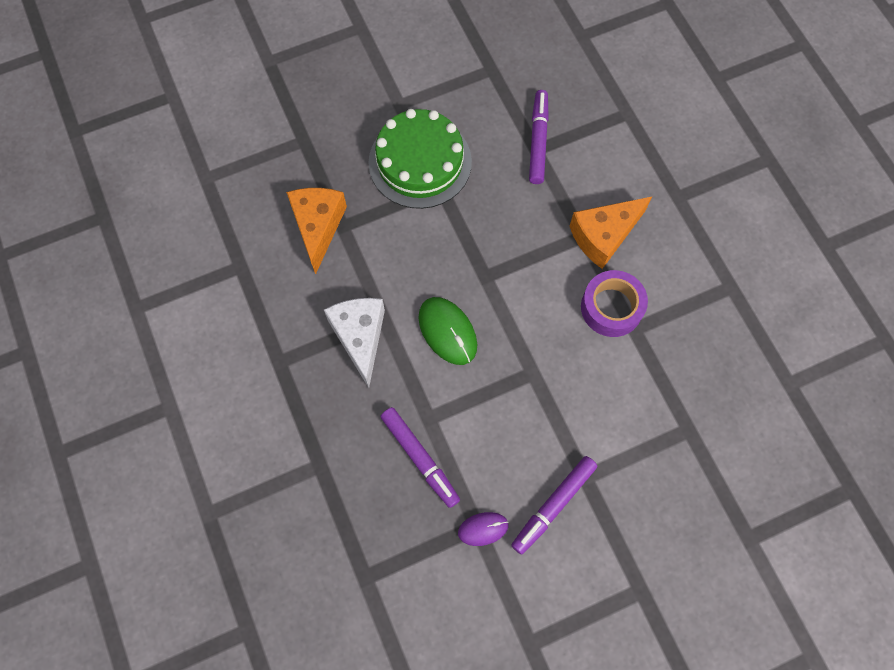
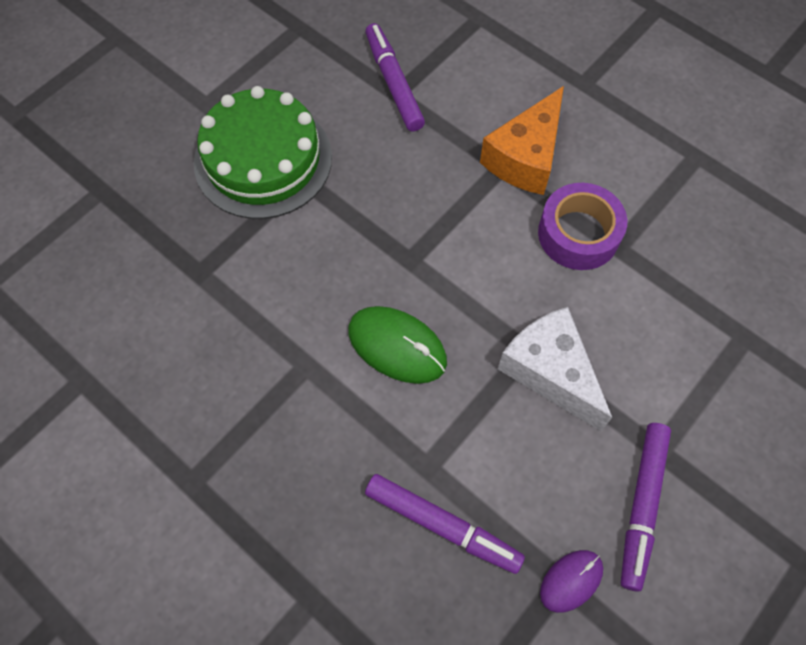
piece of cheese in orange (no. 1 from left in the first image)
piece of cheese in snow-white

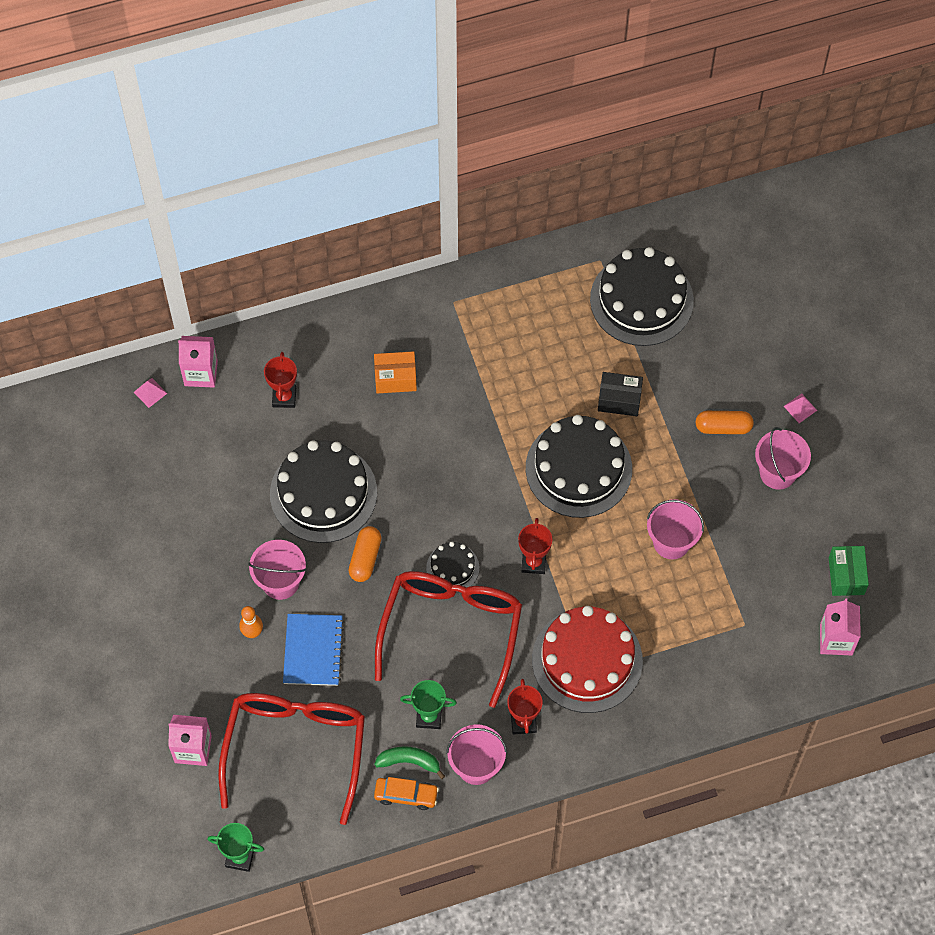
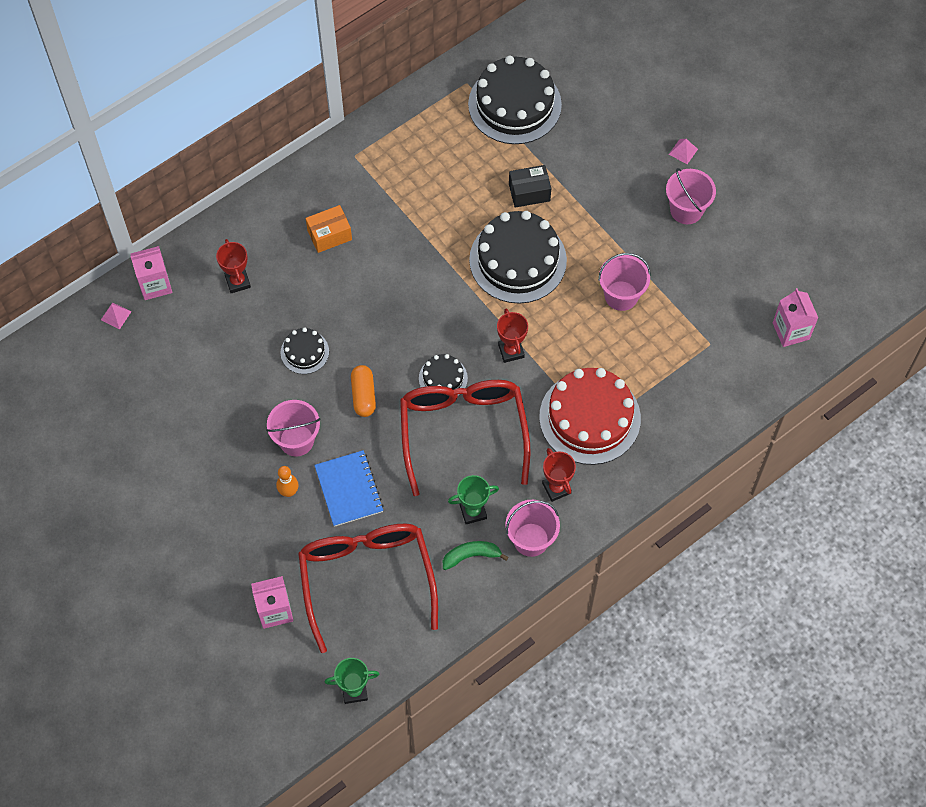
car in orange
capsule in orange (no. 2 from left in the first image)
parcel in green
gateau in black (no. 1 from left)

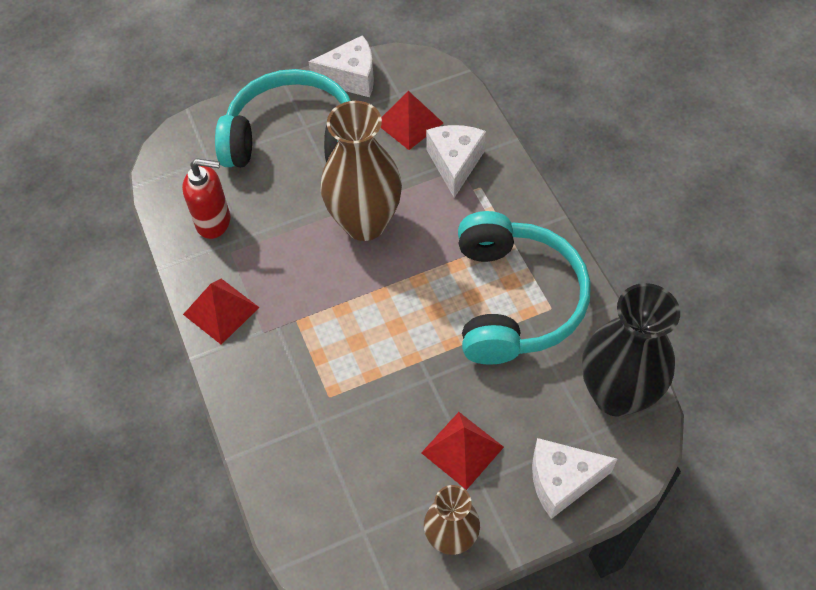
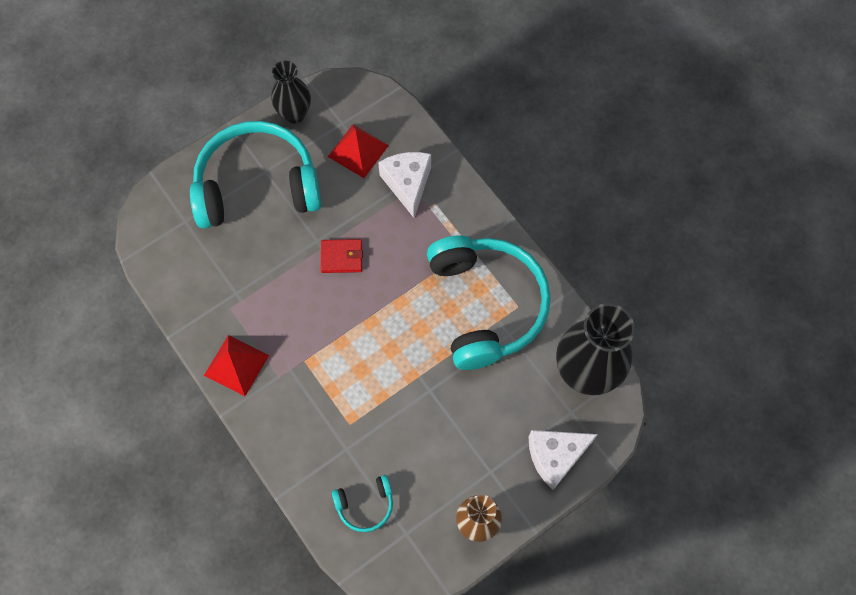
soap pump in scarlet
pyramid shape in scarlet (no. 3 from left in the first image)
headphones in aqua (no. 2 from left)
vase in black (no. 1 from left)
wallet in scarlet

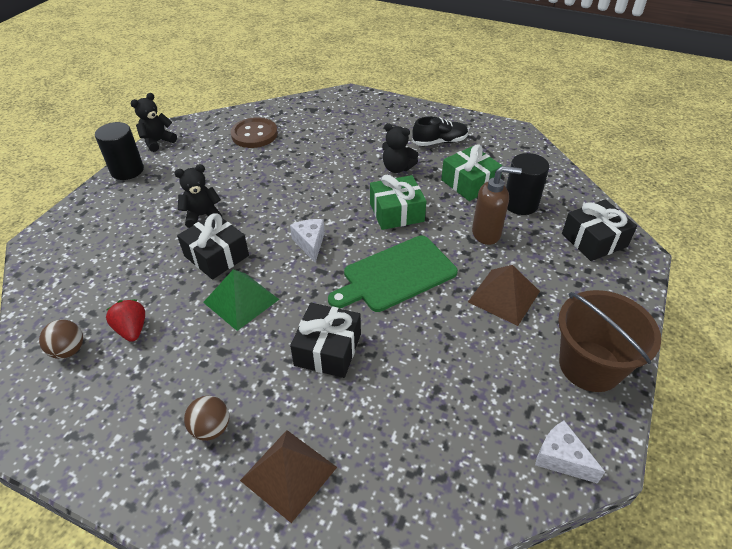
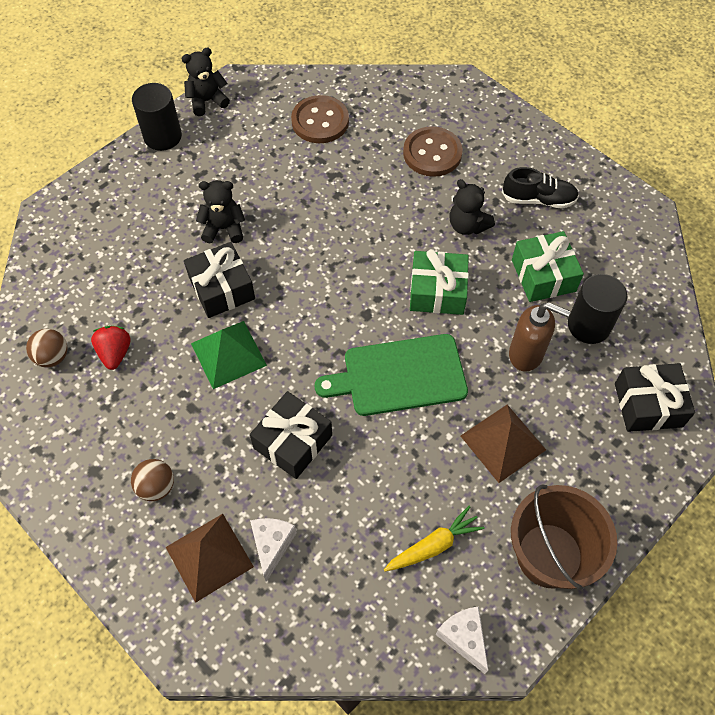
toy carrot in yellow
button in brown (no. 2 from left)
piece of cheese in snow-white (no. 1 from left)

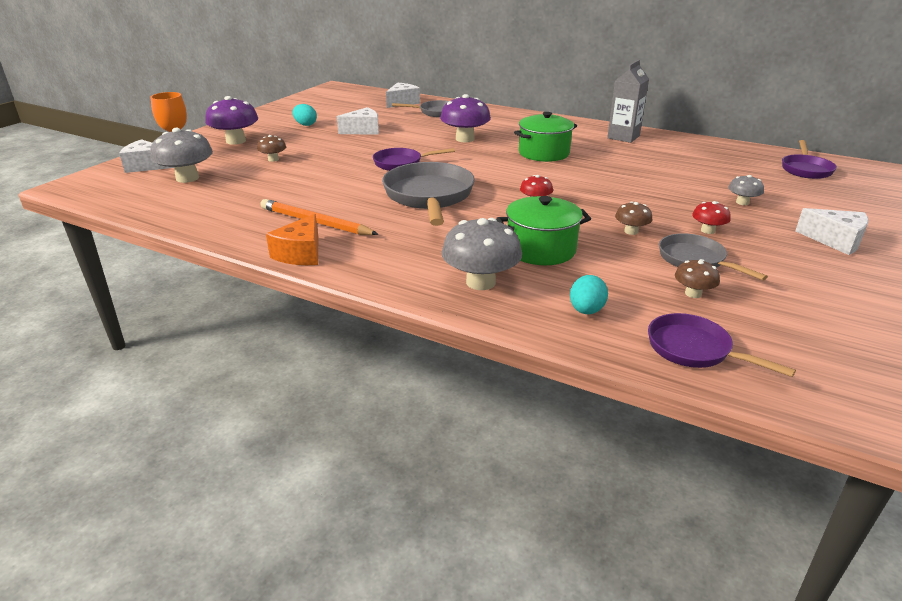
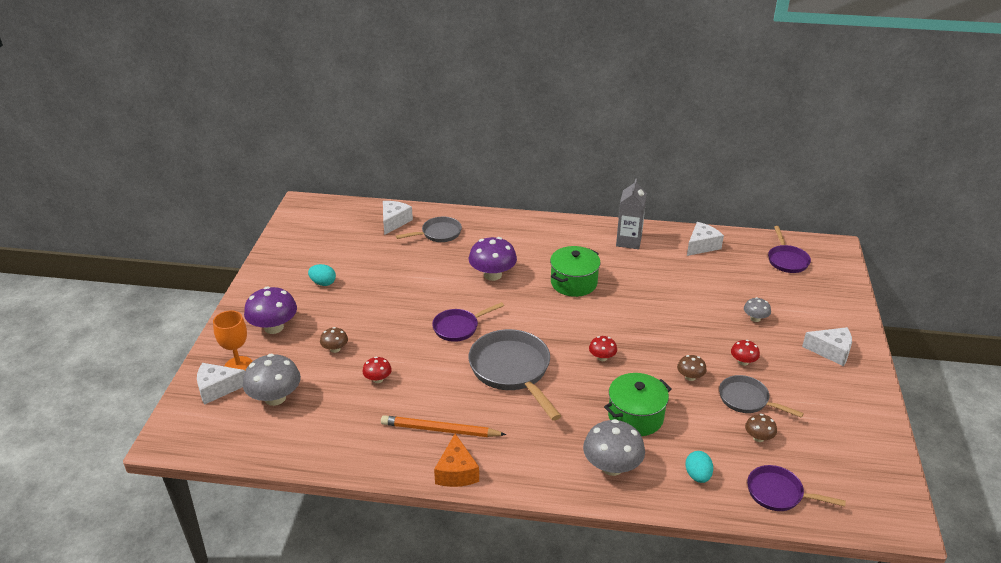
fungus in scarlet (no. 1 from left)
piece of cheese in snow-white (no. 3 from left)

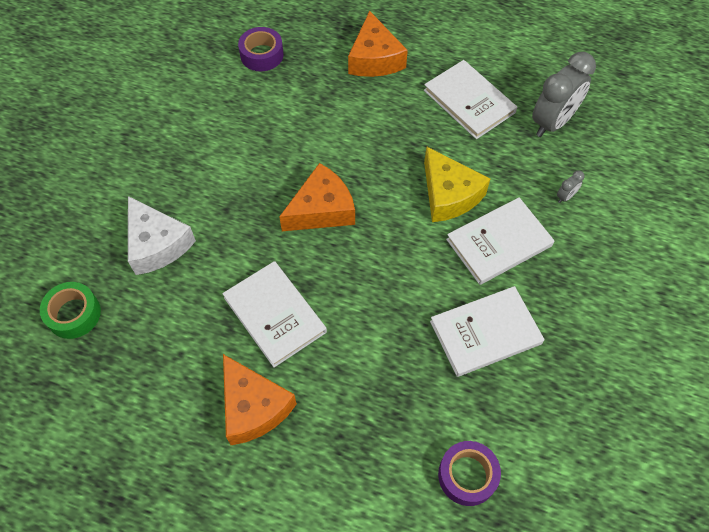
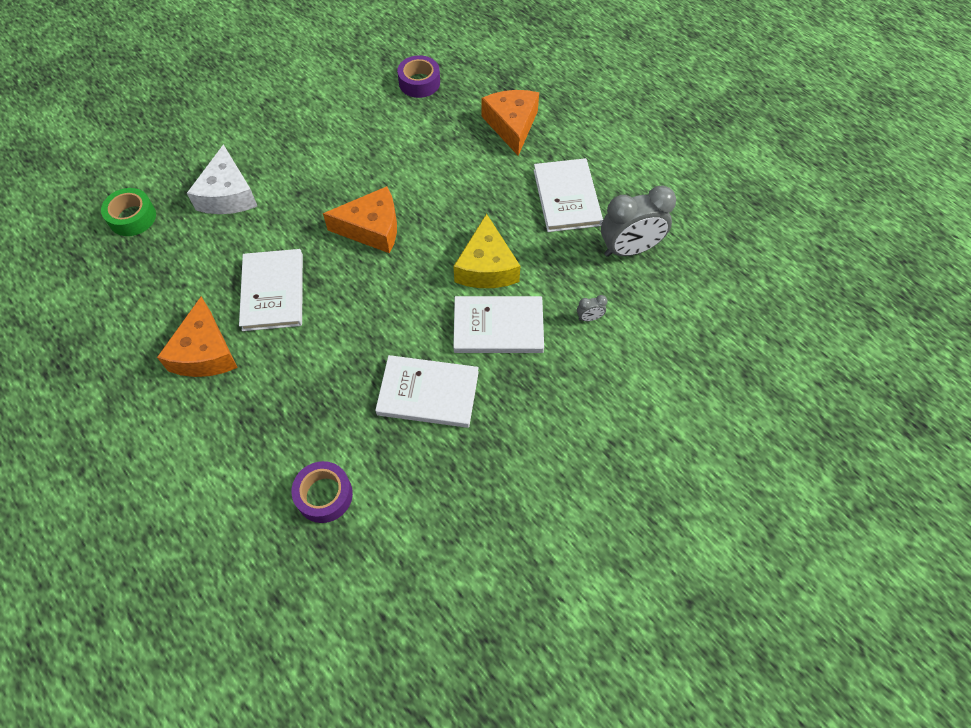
piece of cheese in orange (no. 3 from left)

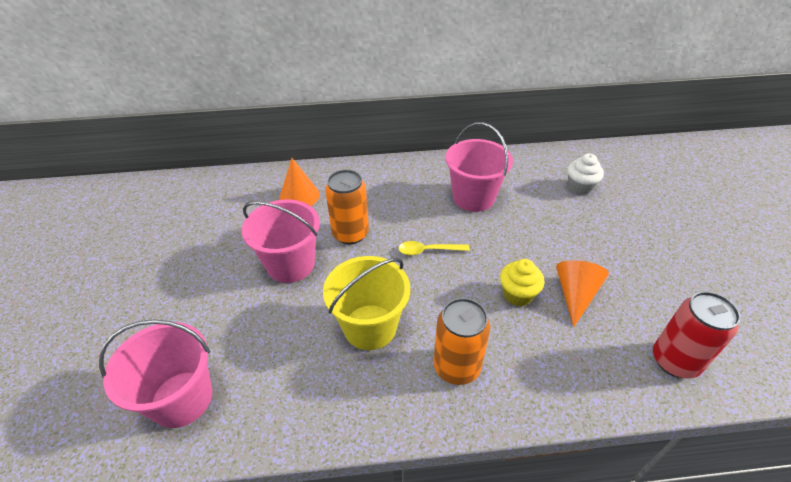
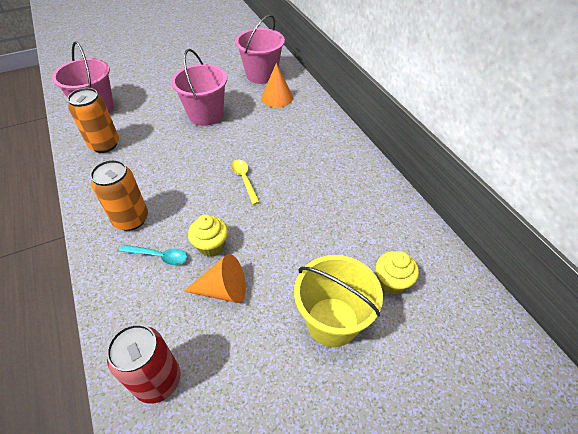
teaspoon in aqua
sand bucket in yellow
can in orange (no. 1 from left)
sand bucket in pink (no. 3 from left)
muffin in yellow (no. 2 from left)

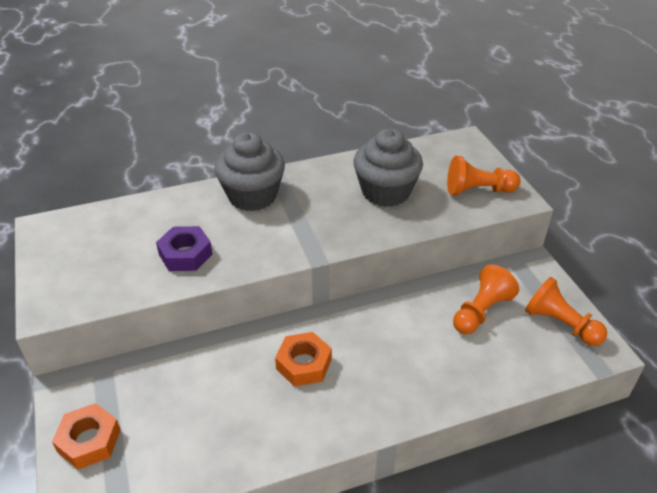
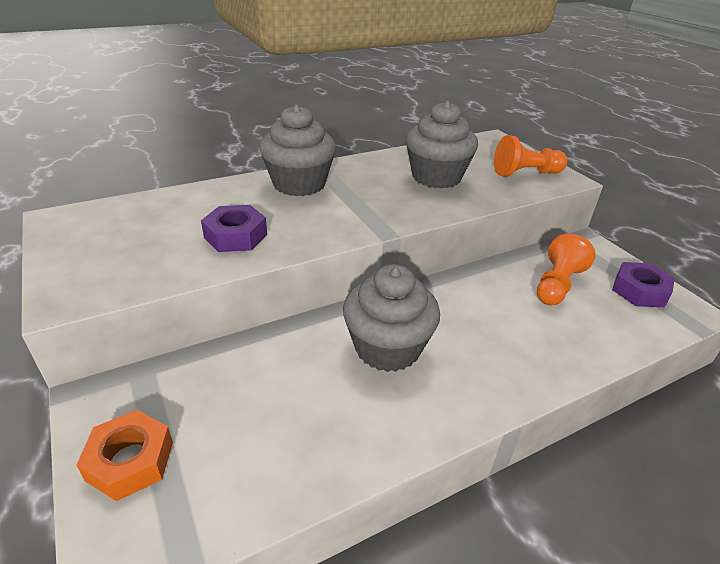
muffin in ash-grey (no. 2 from left)
hexagon nut in royal purple (no. 2 from left)

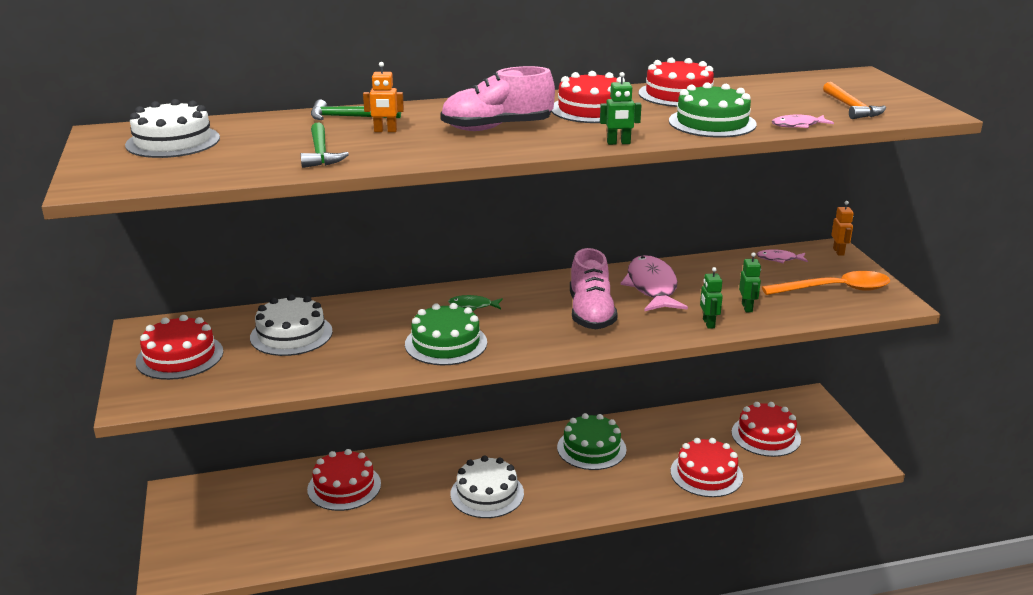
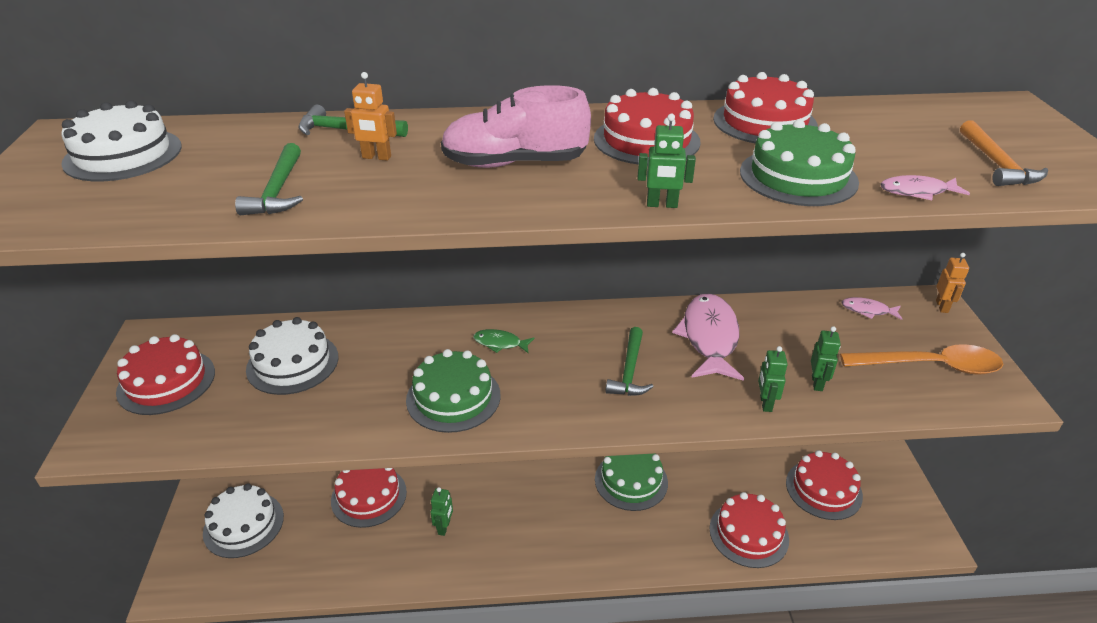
robot in green (no. 1 from left)
gateau in snow-white (no. 2 from left)
carpenter's hammer in green (no. 3 from left)

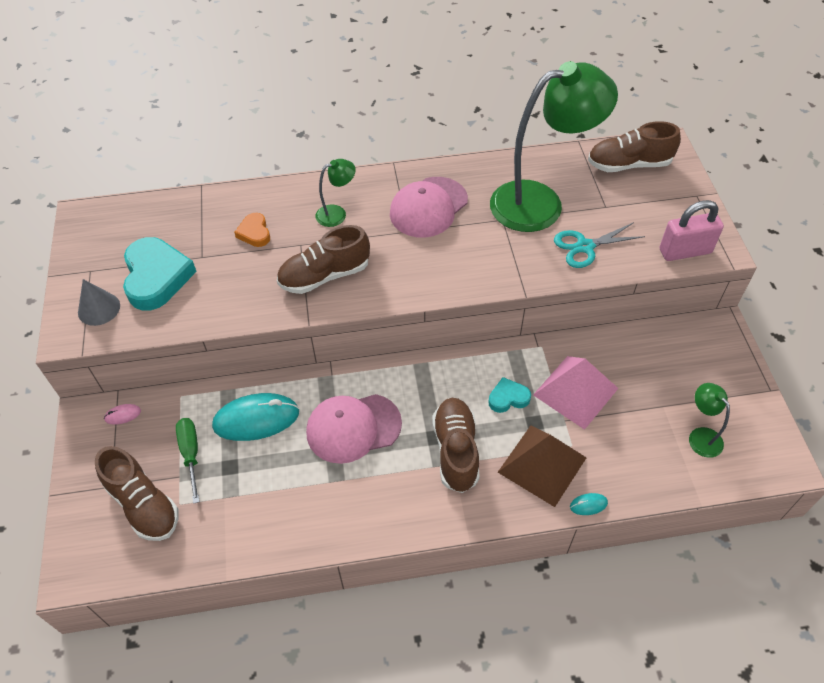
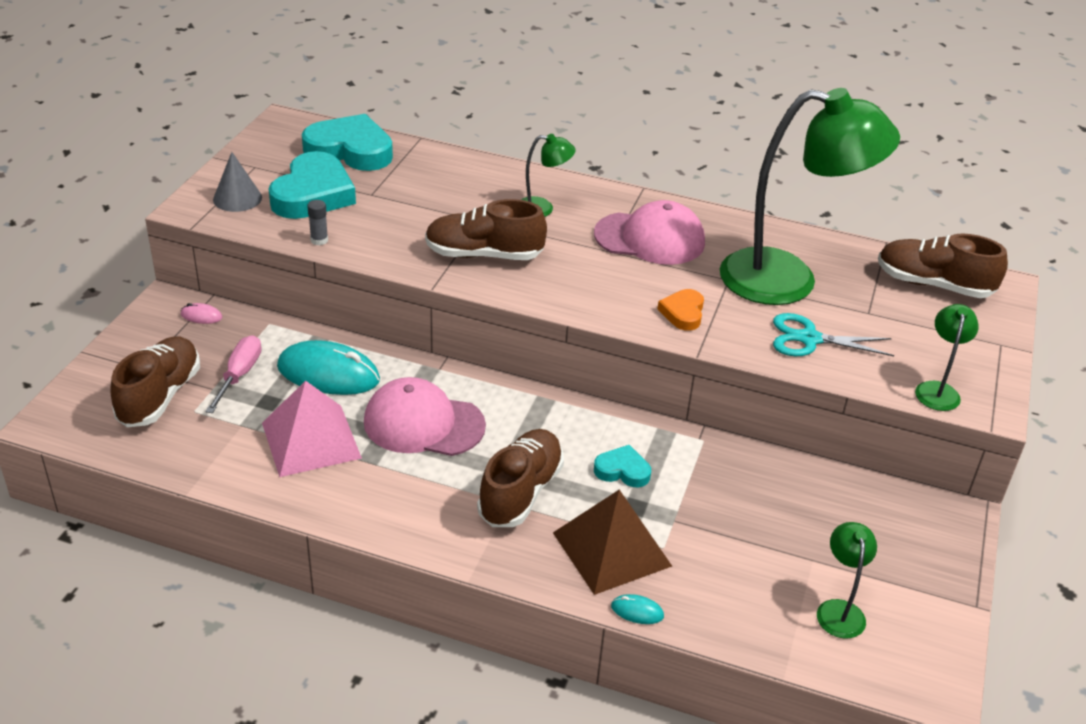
heart shape in aqua (no. 2 from left)
stick of glue in ash-grey
heart shape in orange
pyramid shape in pink
lamp in green (no. 4 from left)
flat screwdriver in pink
shoe in brown (no. 1 from left)
cap in pink (no. 2 from left)

